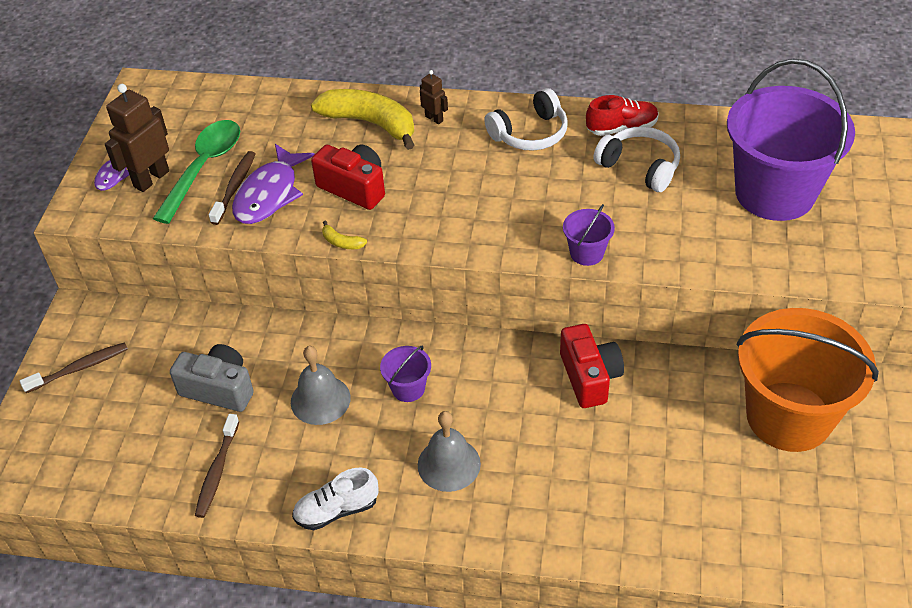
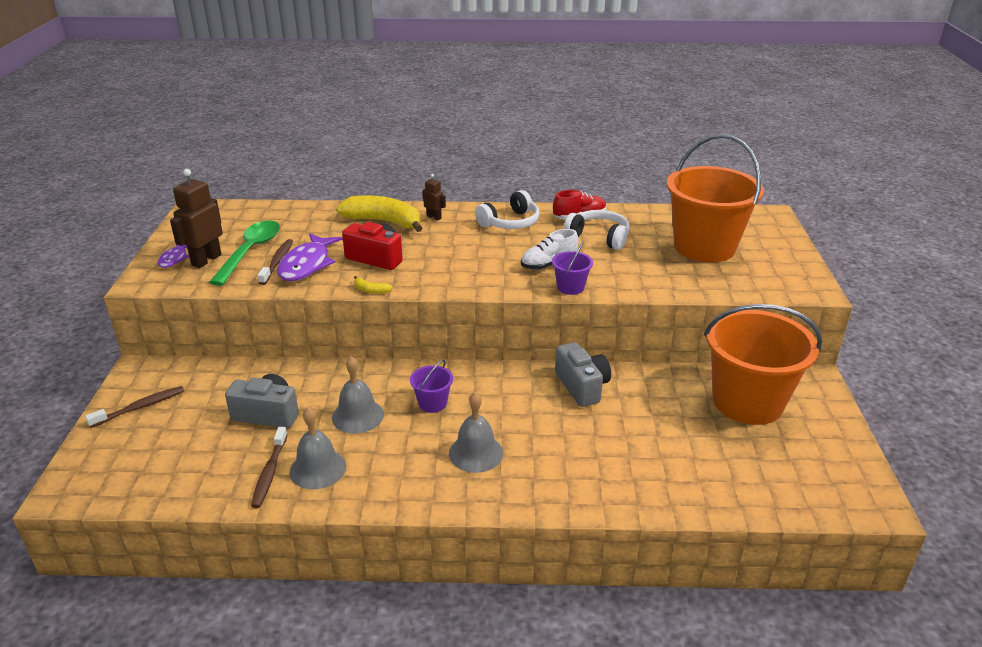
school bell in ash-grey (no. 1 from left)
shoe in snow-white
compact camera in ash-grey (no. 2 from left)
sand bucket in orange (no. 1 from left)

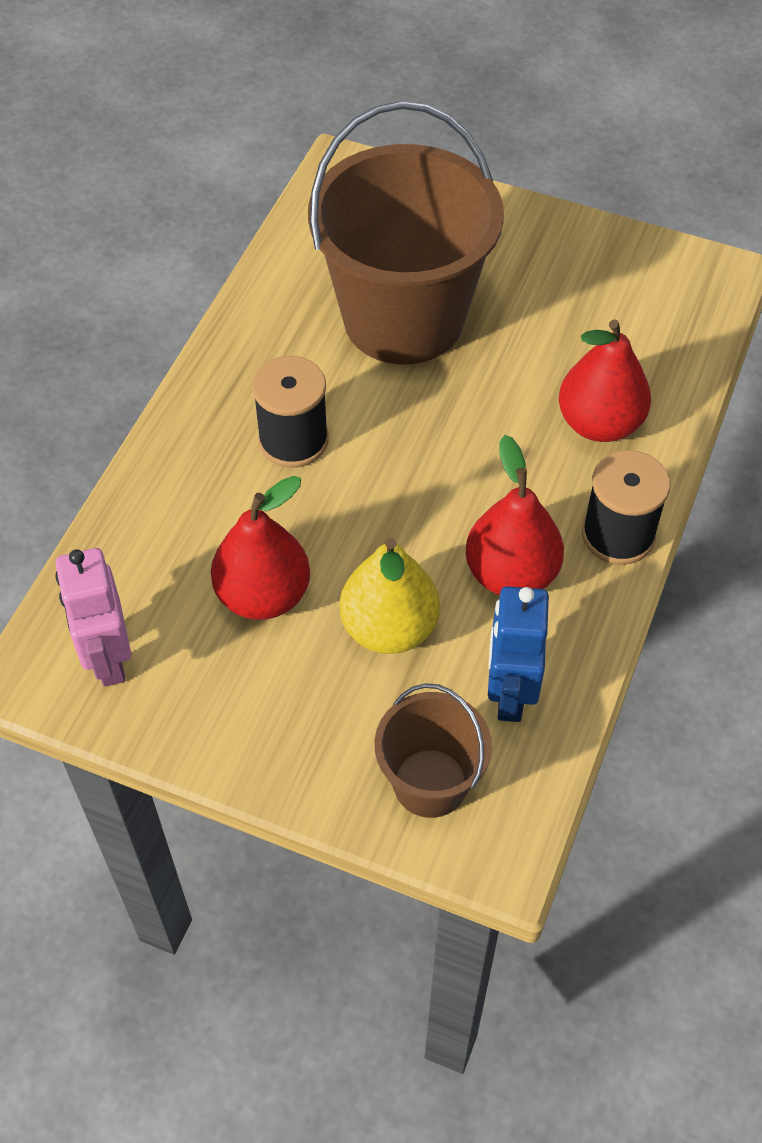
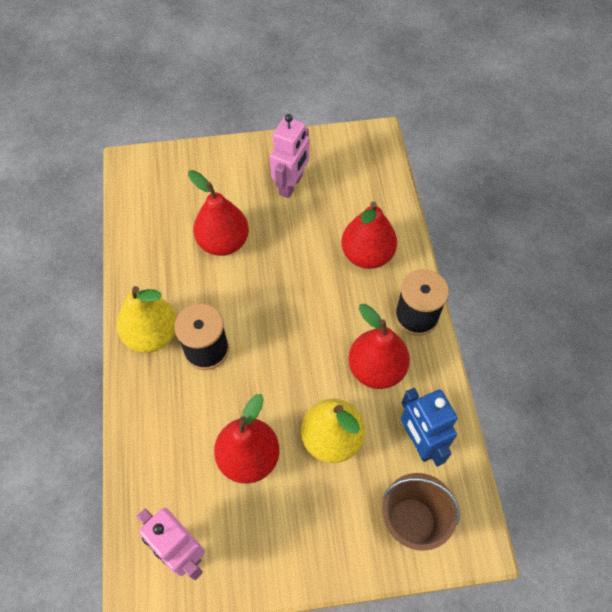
pear in yellow (no. 1 from left)
robot in pink (no. 2 from left)
pear in scarlet (no. 1 from left)

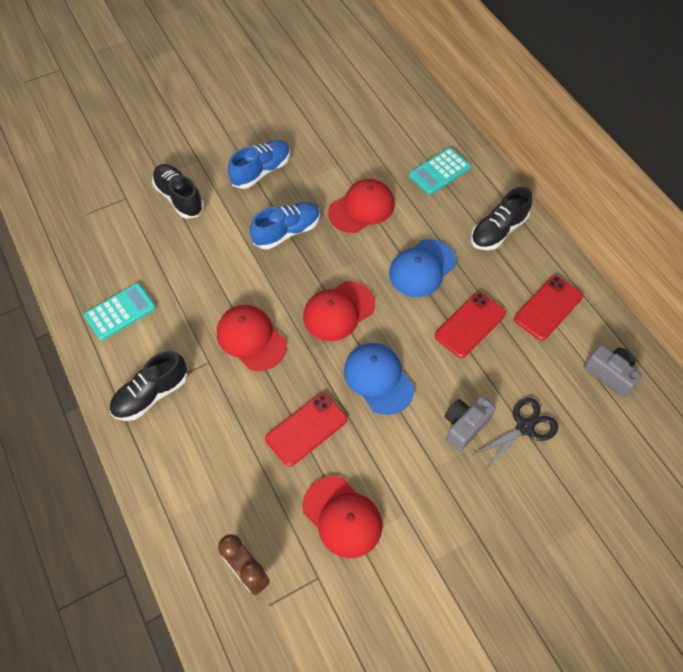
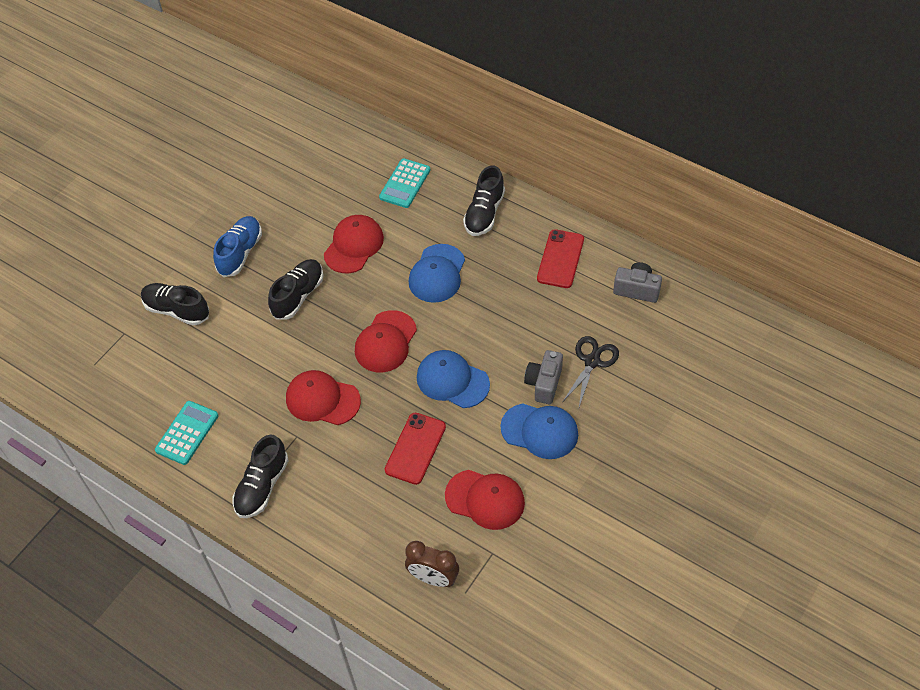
phone in scarlet (no. 2 from left in the first image)
cap in royal blue (no. 3 from left)
shoe in black (no. 3 from left)

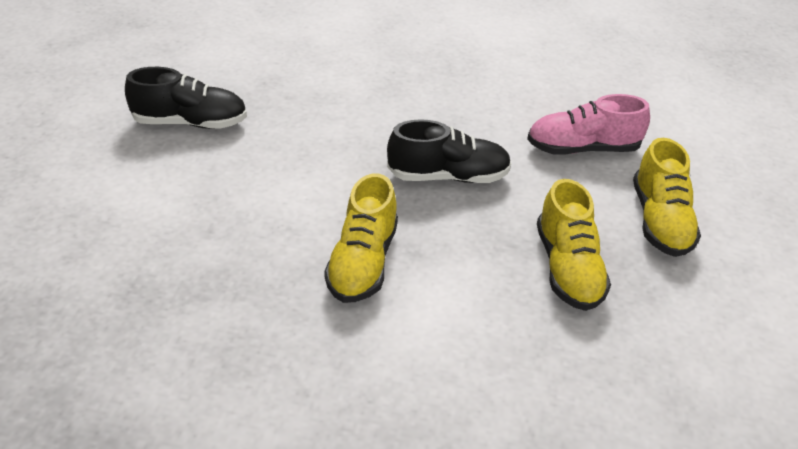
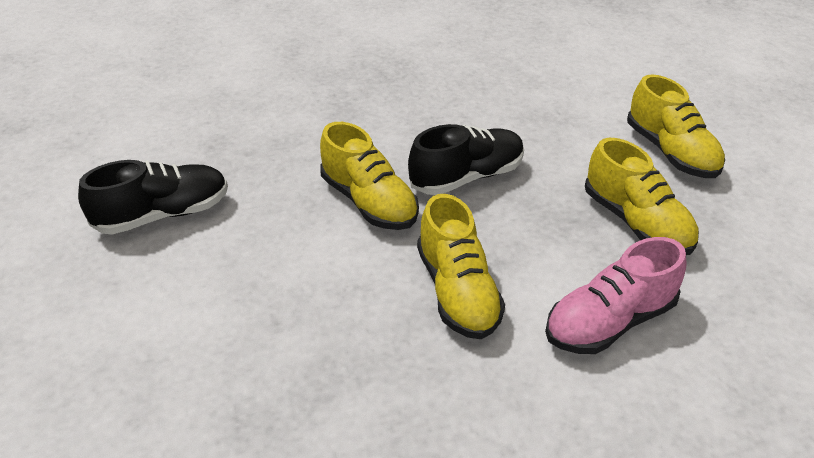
shoe in yellow (no. 1 from left)
shoe in pink

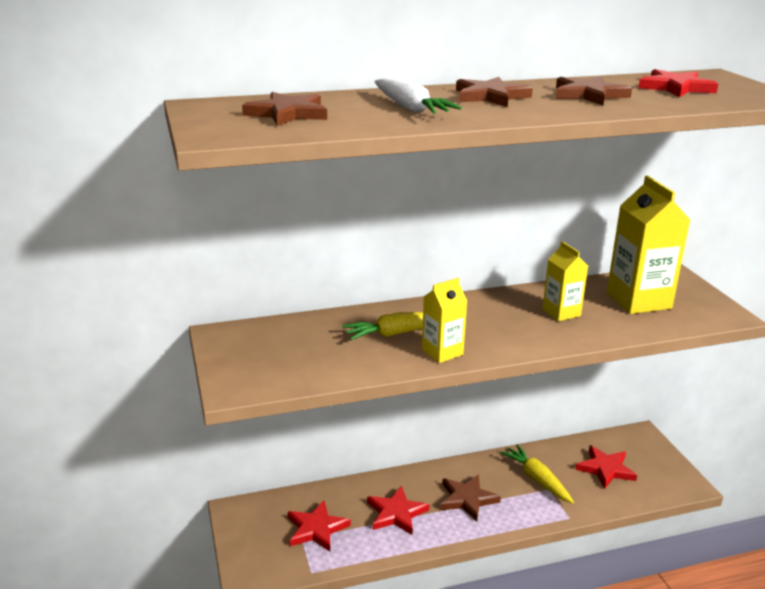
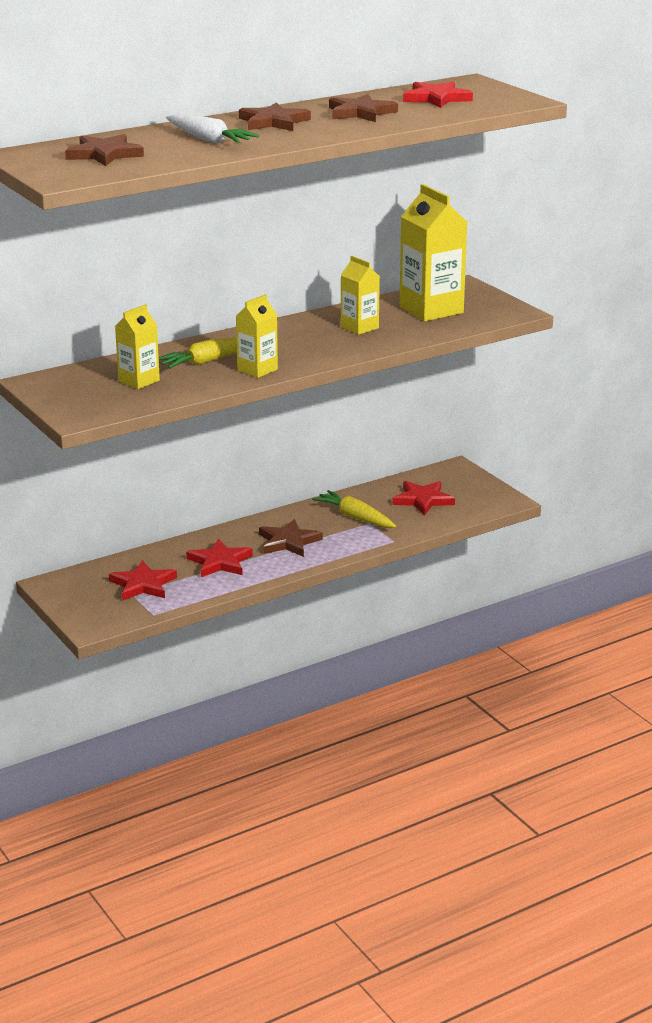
milk carton in yellow (no. 1 from left)

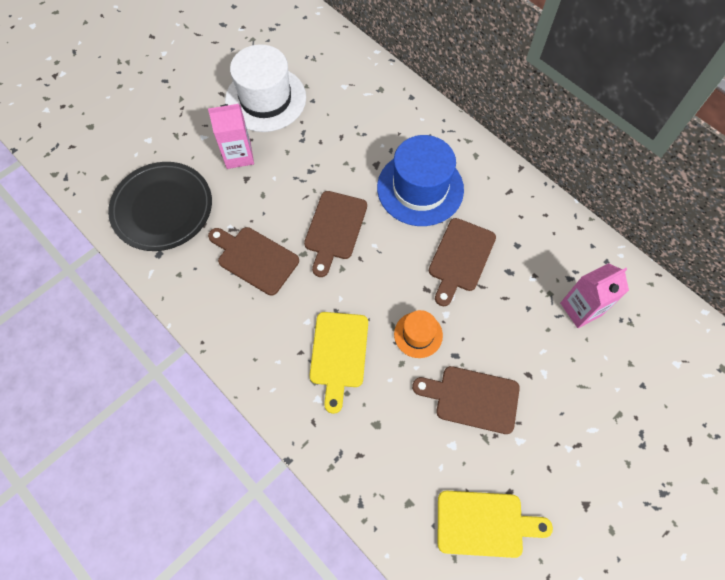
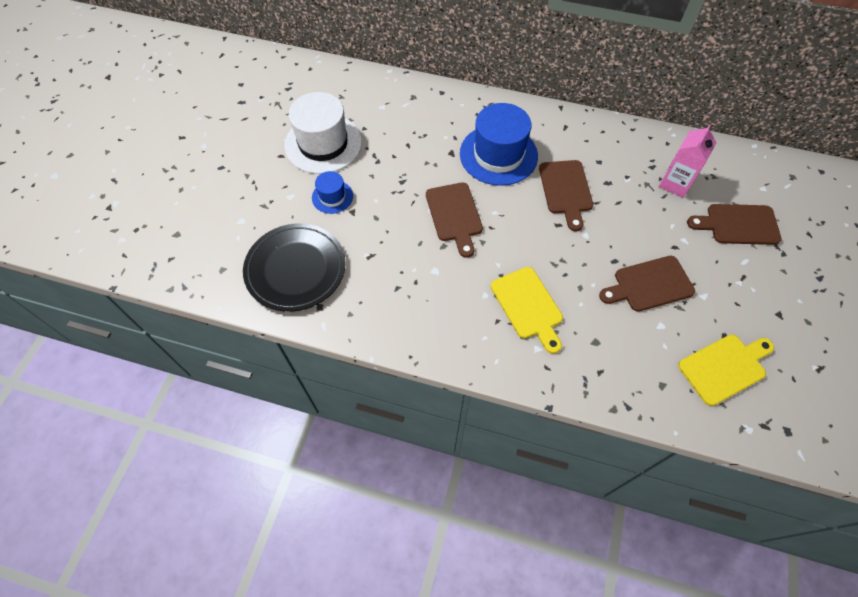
top hat in orange
bread board in brown (no. 4 from left)
top hat in royal blue (no. 1 from left)

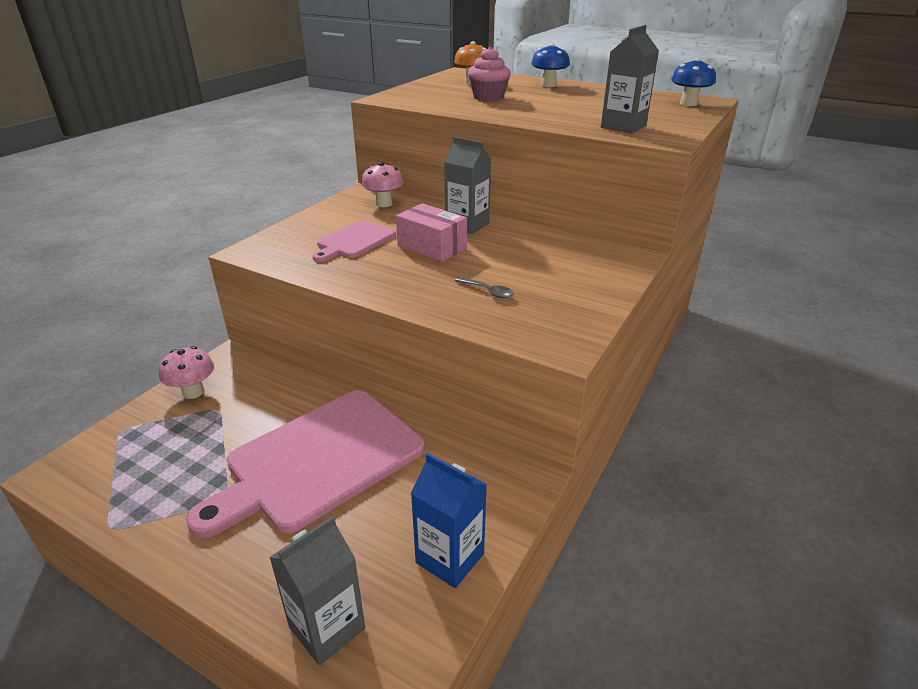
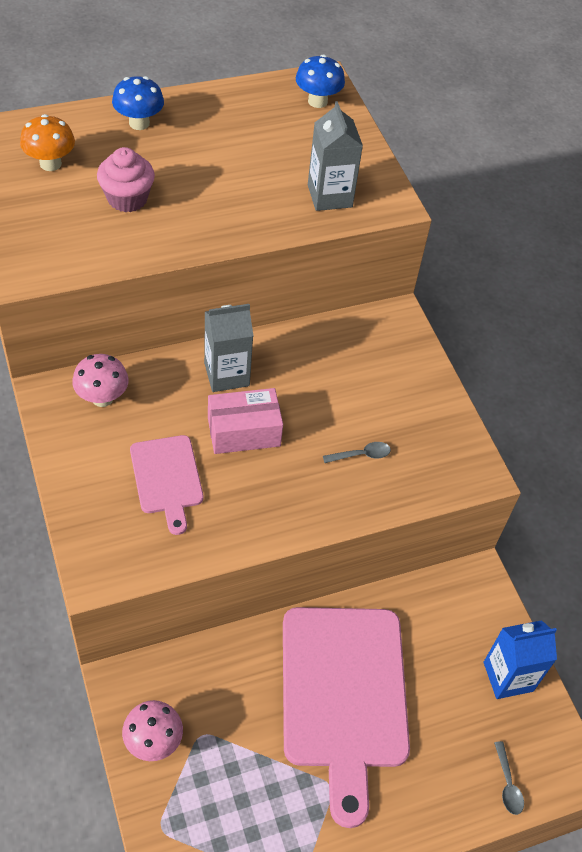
teaspoon in ash-grey (no. 2 from left)

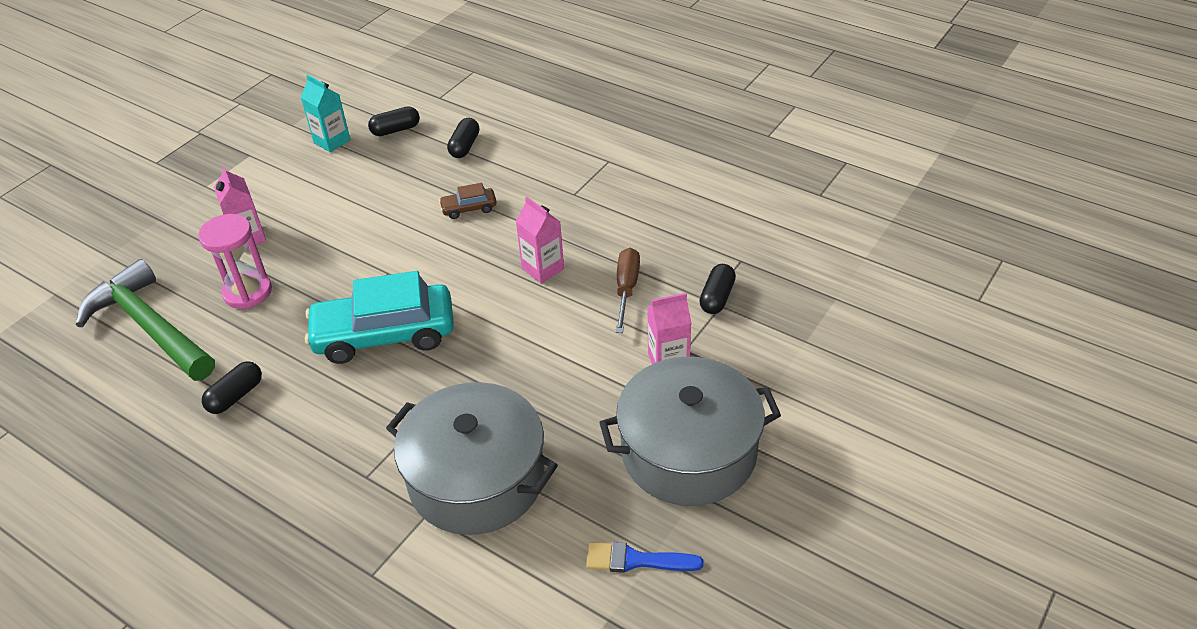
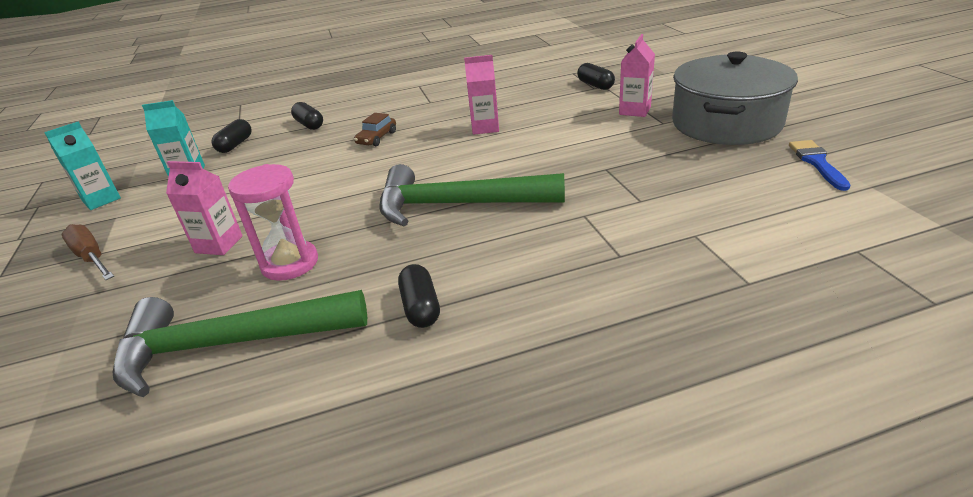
stockpot in ash-grey (no. 1 from left in the first image)
milk carton in aqua (no. 1 from left)
flat screwdriver in brown
carpenter's hammer in green (no. 2 from left)
paintbrush in royal blue

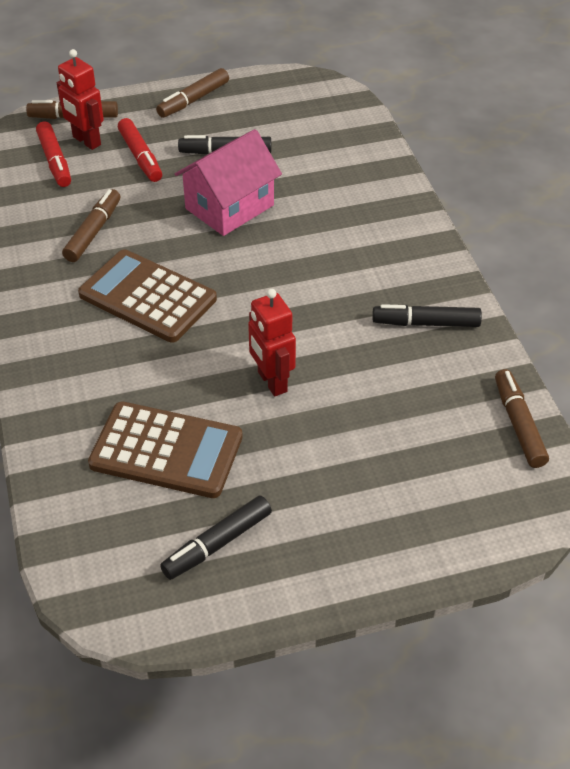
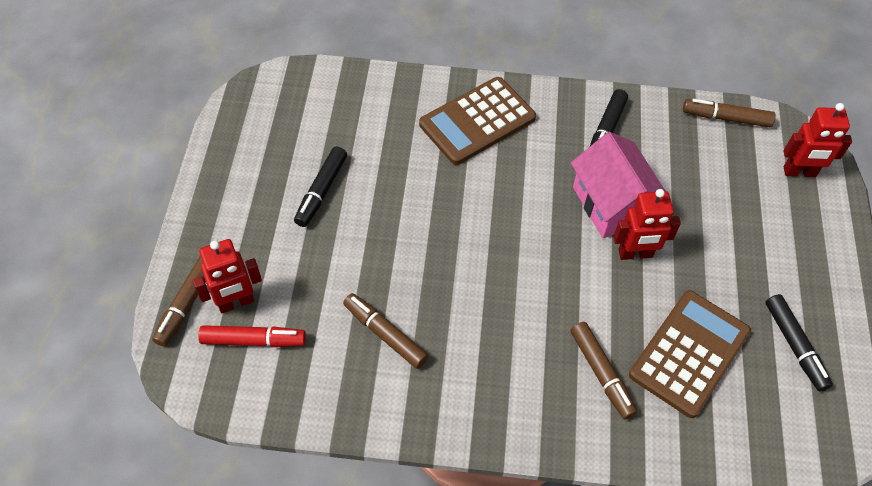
felt pen in scarlet (no. 2 from left in the first image)
robot in scarlet (no. 3 from left)
pocket calculator in brown (no. 1 from left)
felt pen in brown (no. 3 from left)
cottage in pink

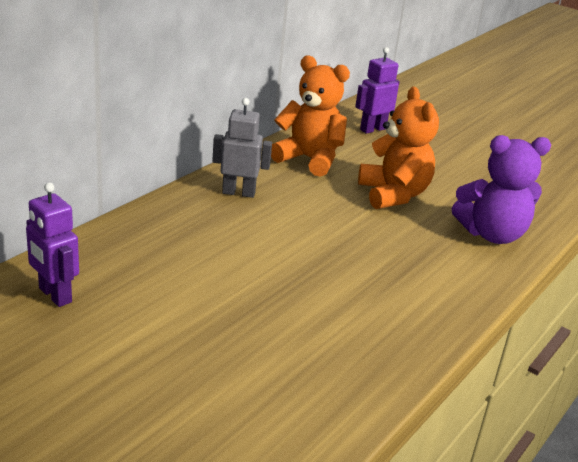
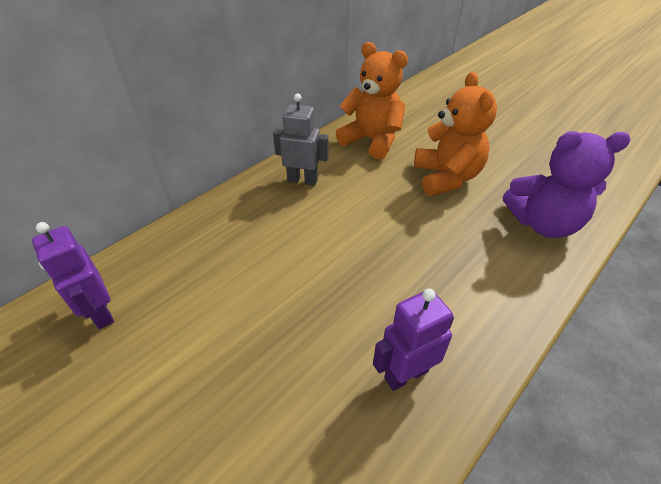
robot in royal purple (no. 2 from left)

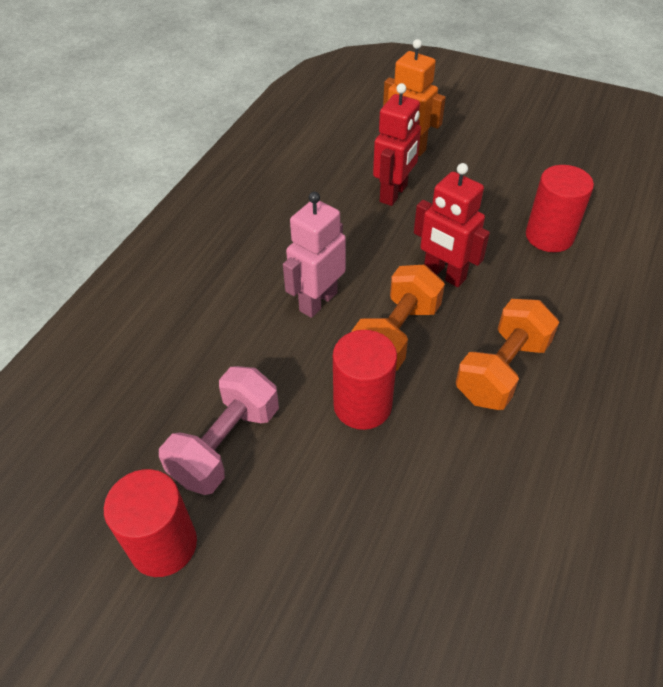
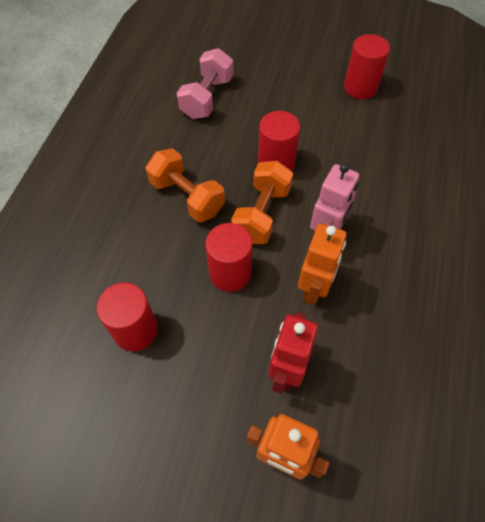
robot in orange (no. 2 from left)
free weight in pink
solid cylinder in scarlet (no. 2 from left)
free weight in orange (no. 1 from left)

